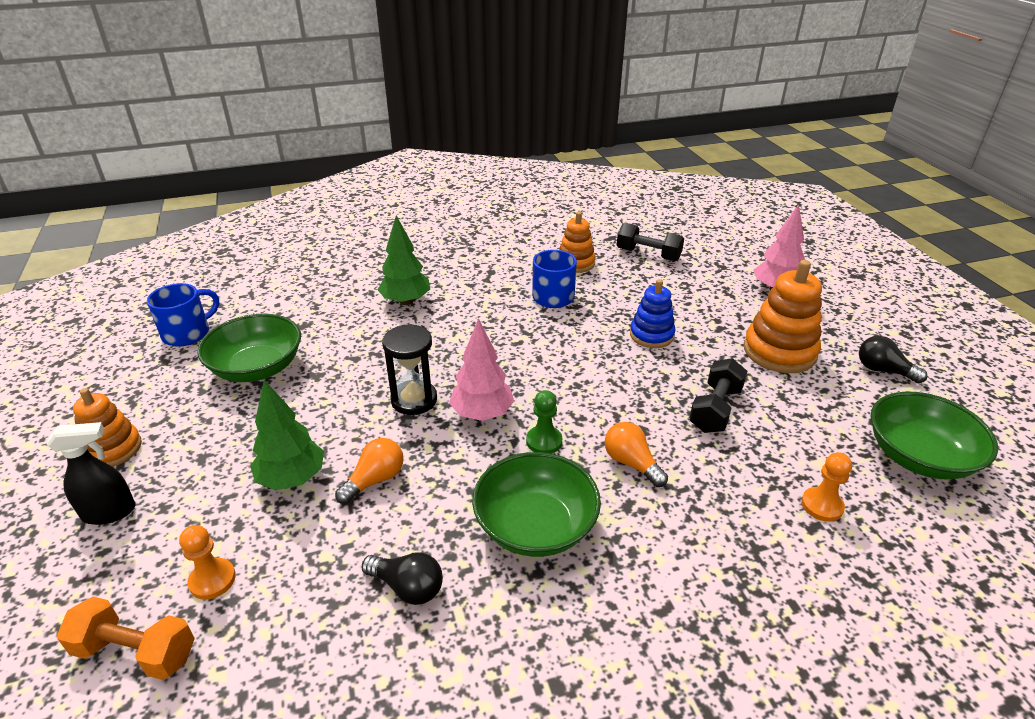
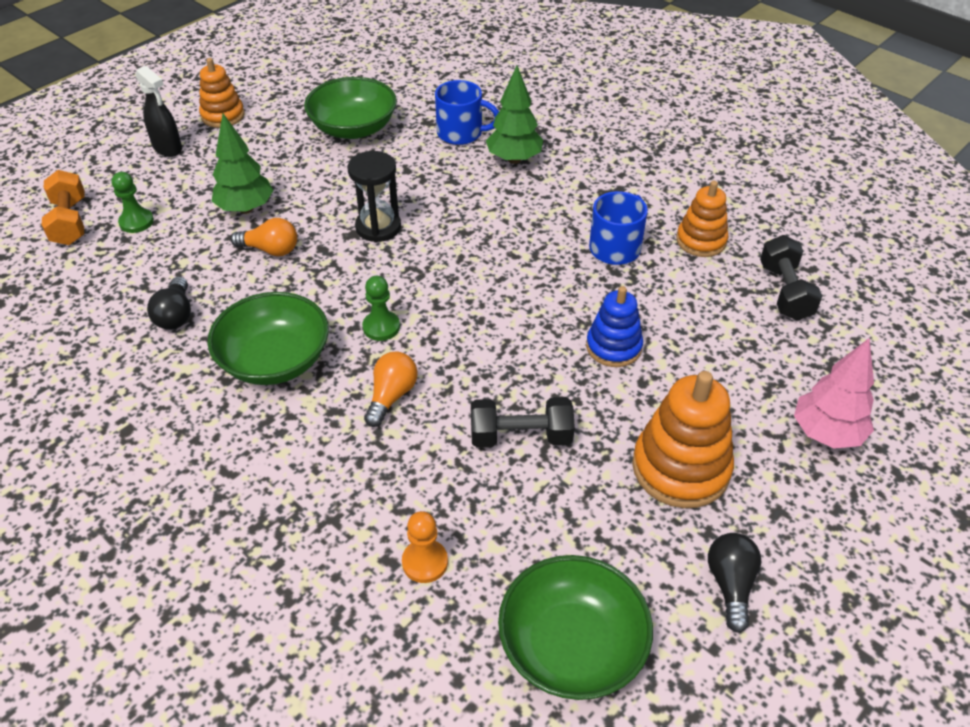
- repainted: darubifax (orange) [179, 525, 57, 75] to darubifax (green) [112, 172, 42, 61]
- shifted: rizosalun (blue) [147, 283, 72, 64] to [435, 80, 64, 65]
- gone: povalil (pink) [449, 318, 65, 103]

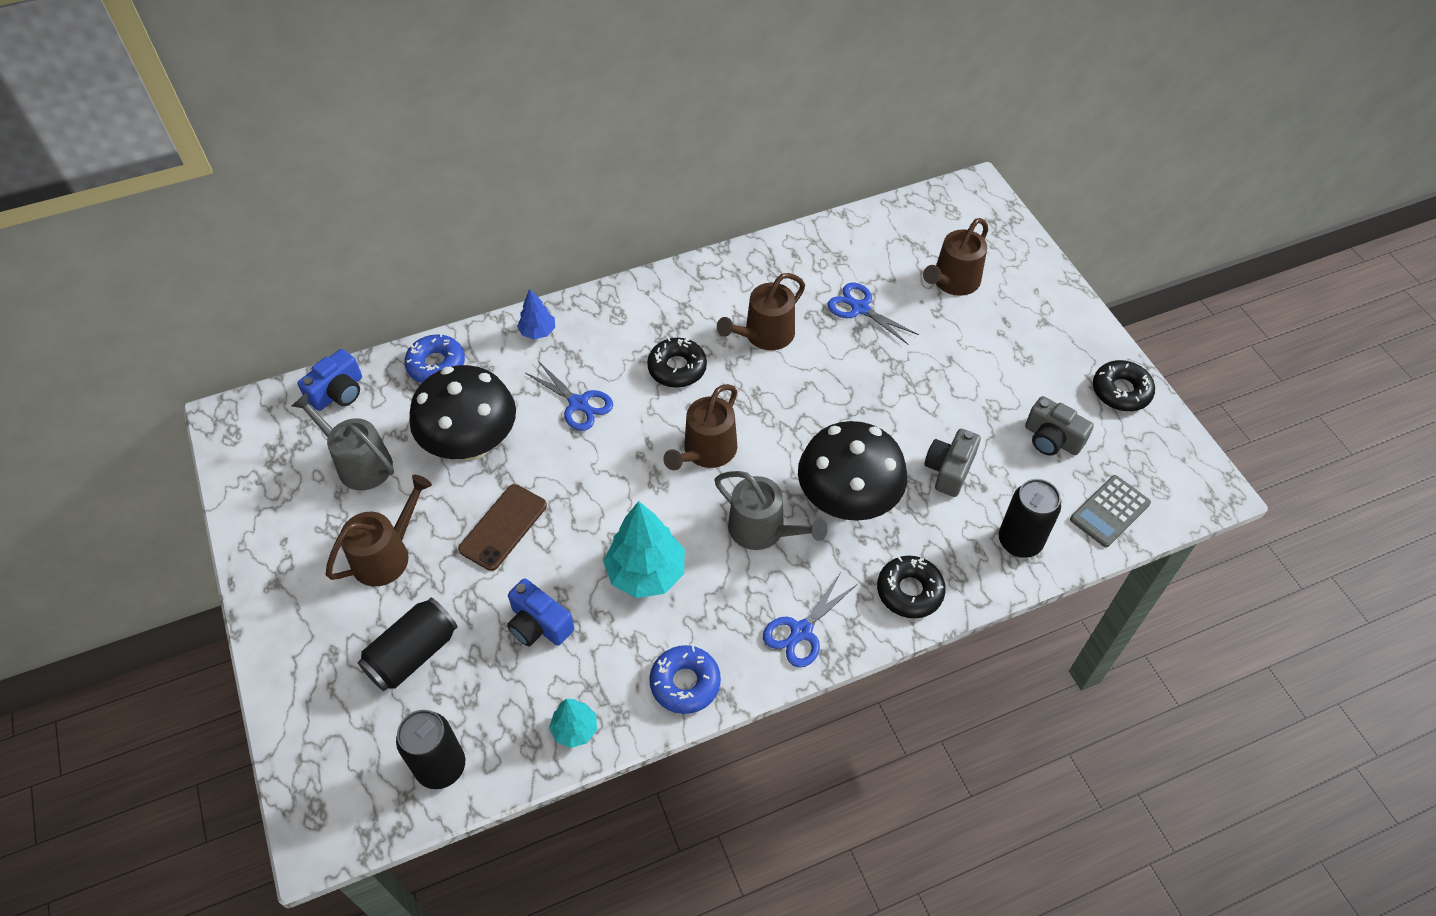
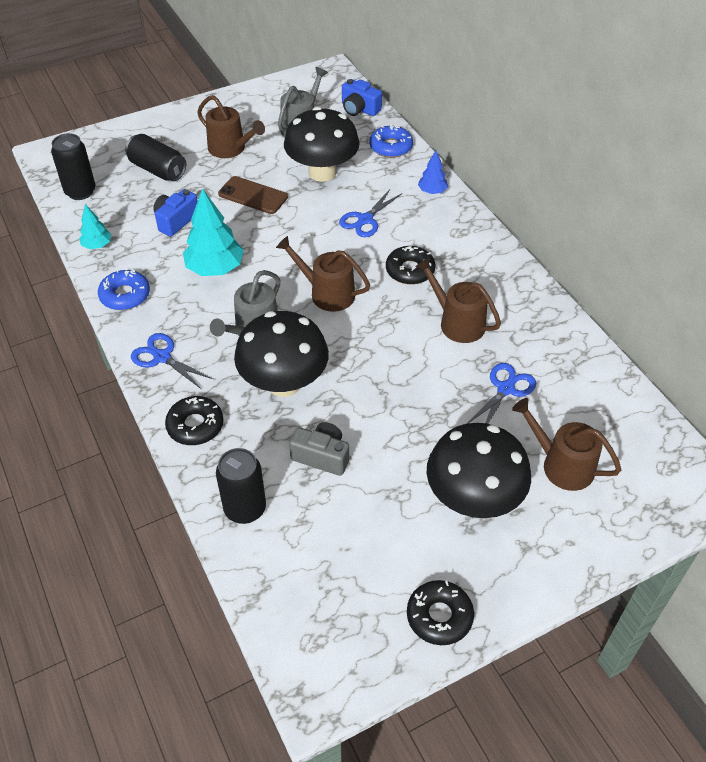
- new: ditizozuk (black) [427, 423, 104, 95]
- gone: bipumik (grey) [1025, 396, 69, 60]
- gone: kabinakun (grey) [1070, 475, 81, 72]

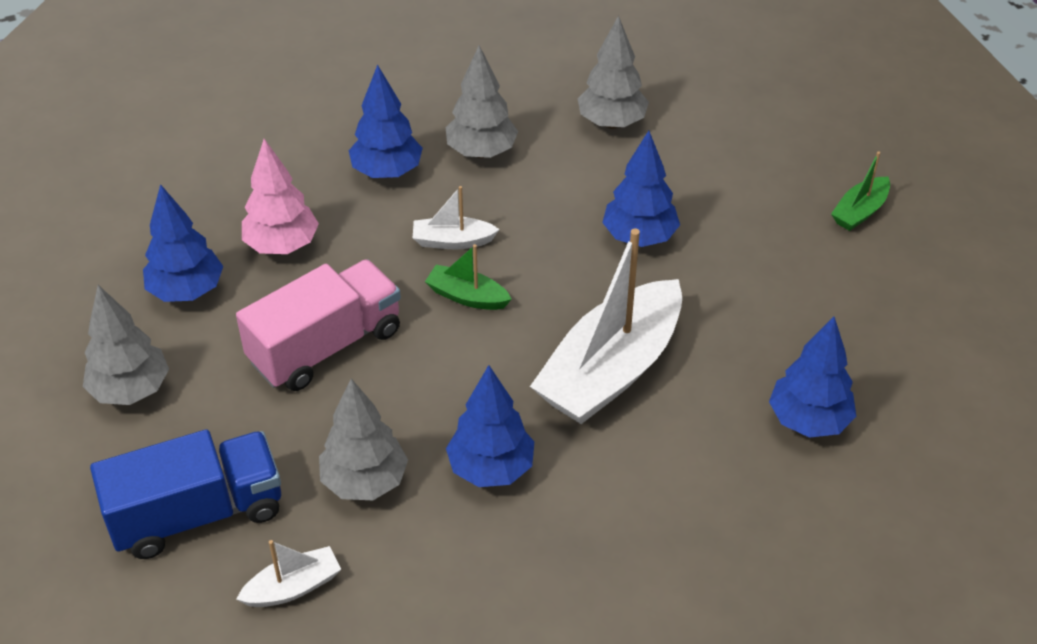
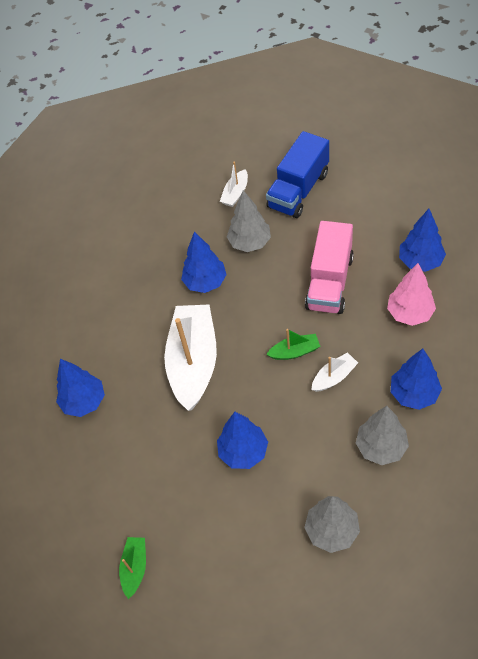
- gone: povalil (grey) [83, 285, 86, 120]

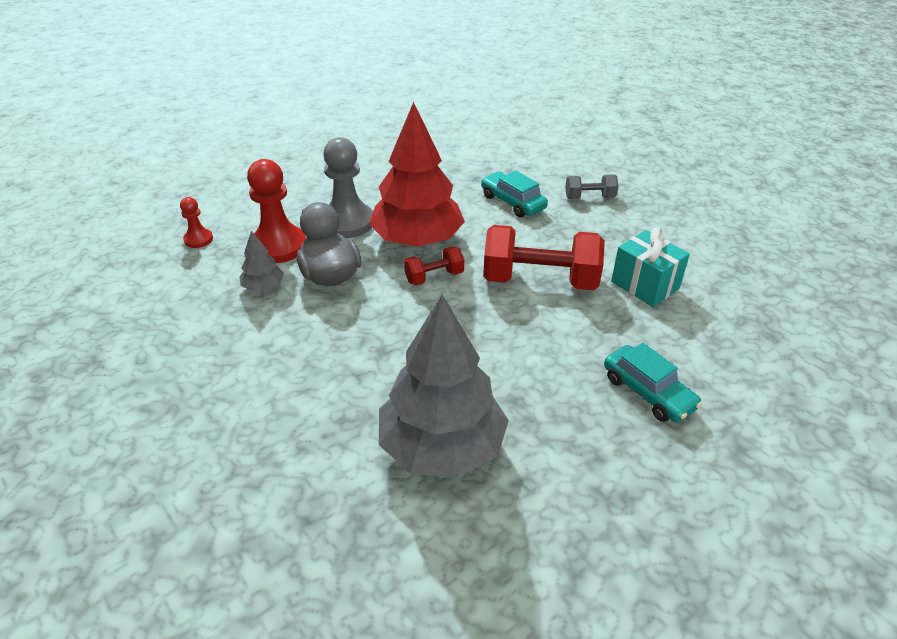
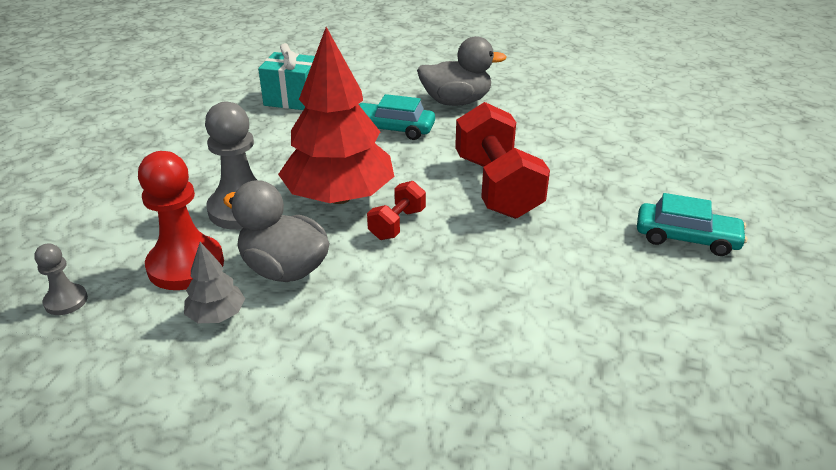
- repainted: darubifax (red) [180, 197, 33, 51] to darubifax (grey) [34, 243, 54, 72]
- shifted: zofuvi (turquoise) [611, 227, 79, 80] to [258, 43, 57, 67]
- swapped: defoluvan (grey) [565, 174, 54, 25] to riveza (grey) [417, 36, 90, 70]
- rotated: defoluvan (red) [483, 225, 122, 65] = [455, 102, 95, 117] 75 degrees counterclockwise
- gone: povalil (grey) [379, 294, 130, 184]

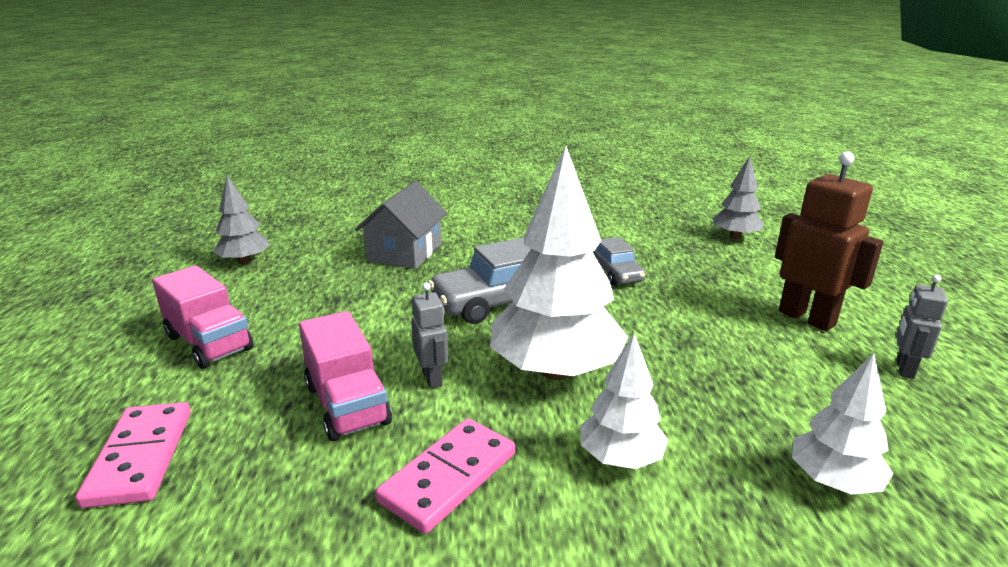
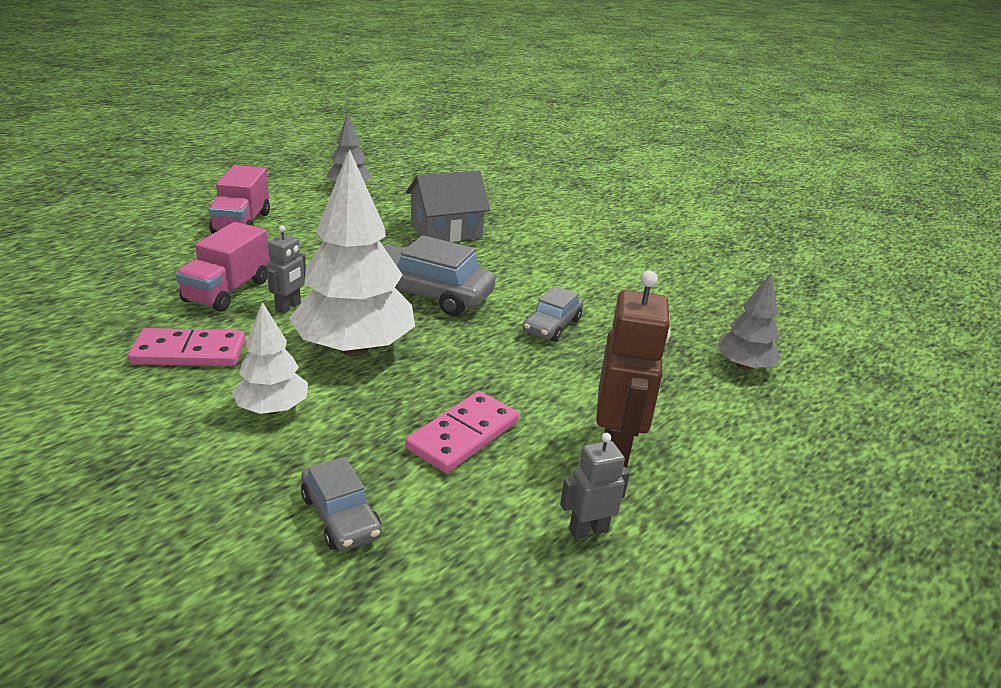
- swapped: povalil (white) [792, 353, 101, 142] to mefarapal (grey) [301, 457, 81, 94]
- shifted: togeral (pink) [76, 402, 115, 106] to [405, 391, 114, 82]

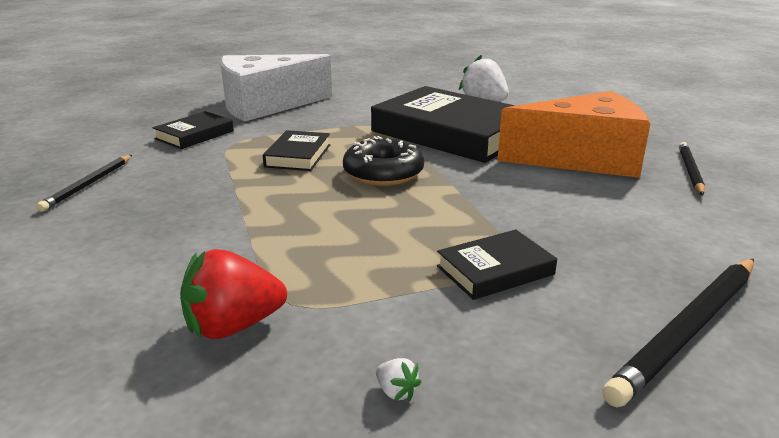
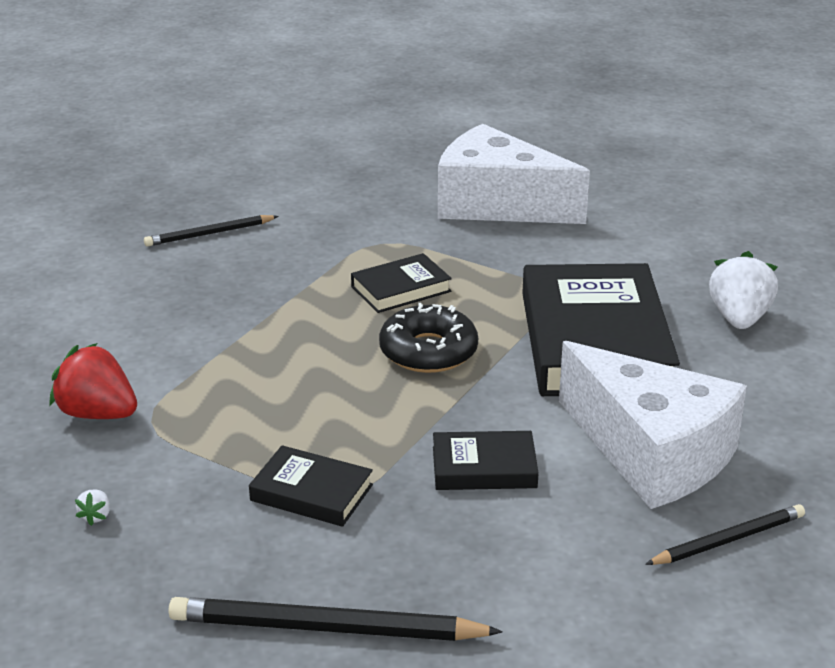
- shifted: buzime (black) [153, 111, 81, 38] to [433, 431, 106, 59]
- repainted: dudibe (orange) [497, 91, 153, 87] to dudibe (white) [559, 341, 188, 168]

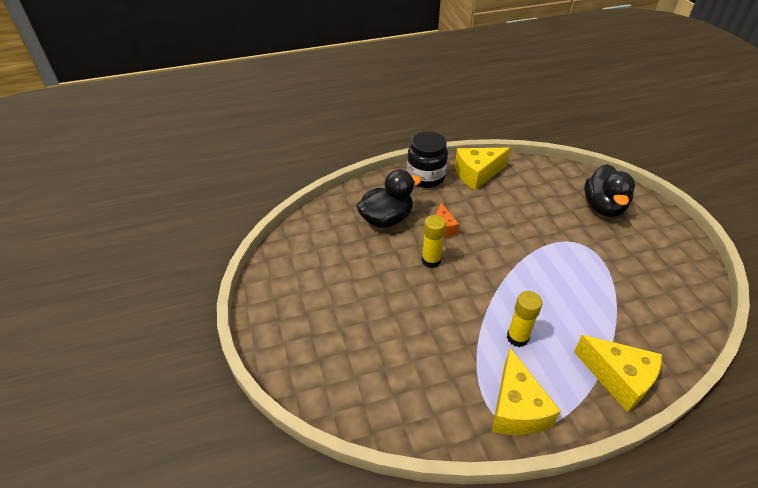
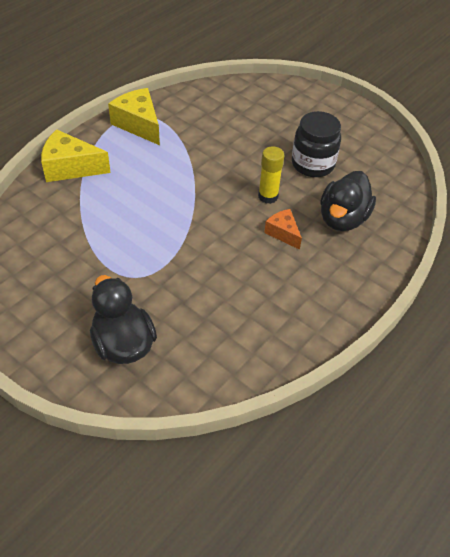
- shifted: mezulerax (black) [407, 131, 41, 57] to [292, 111, 49, 66]
- gone: dudibe (yellow) [455, 148, 55, 42]
- gone: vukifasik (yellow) [507, 291, 36, 56]

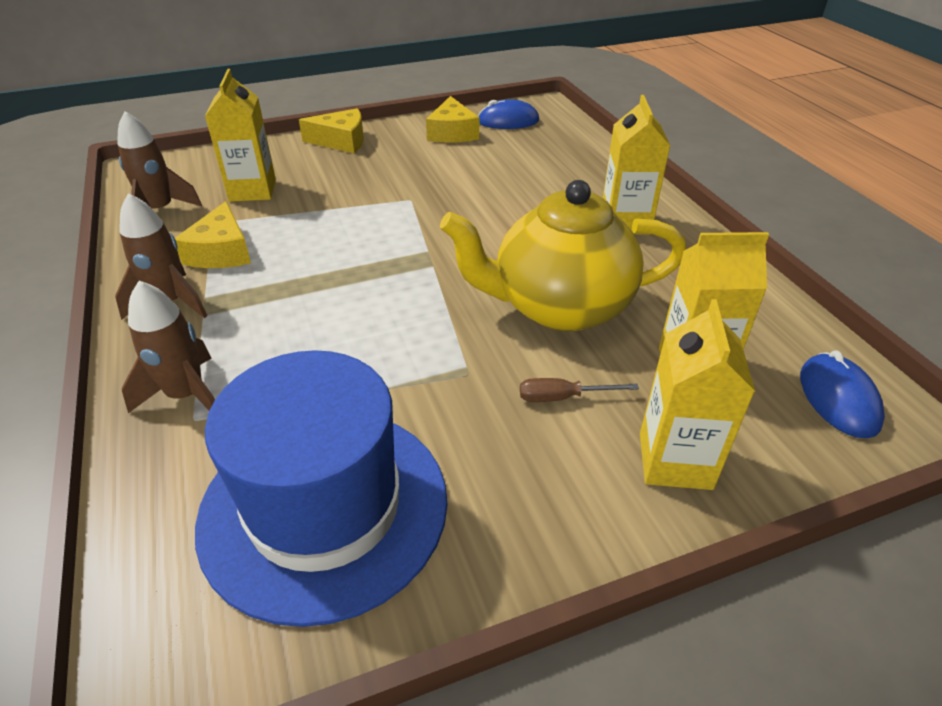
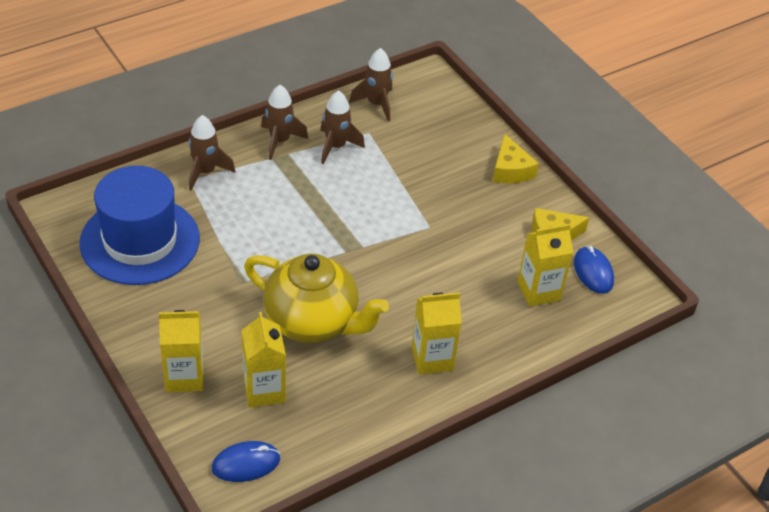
- rotated: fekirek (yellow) [440, 180, 246, 151] = [244, 254, 145, 89] 135 degrees clockwise
- swapped: dudibe (yellow) [175, 201, 76, 67] to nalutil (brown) [321, 90, 44, 74]
- shifted: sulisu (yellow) [205, 69, 71, 133] to [518, 224, 55, 83]
- gone: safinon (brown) [520, 378, 119, 24]

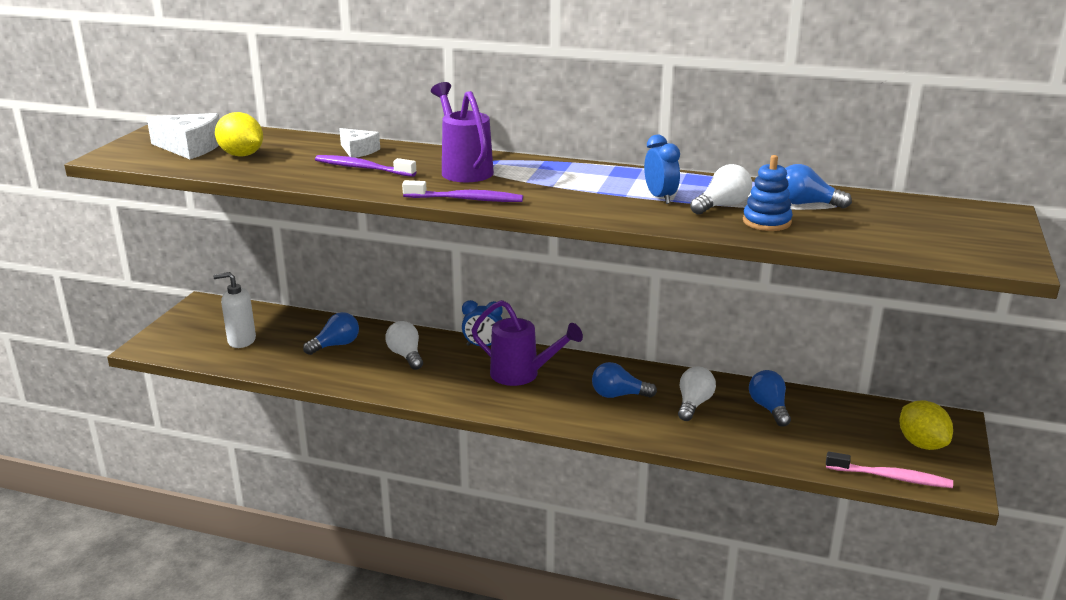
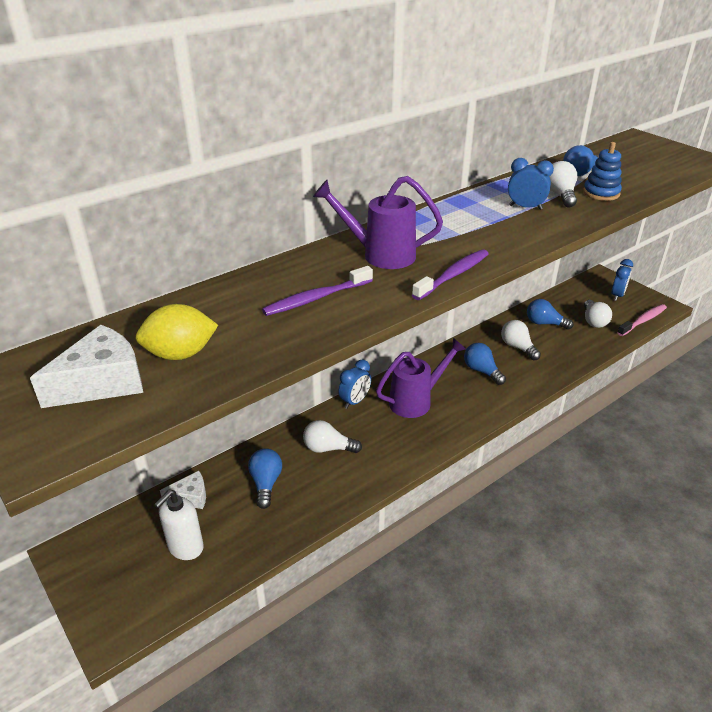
- shifted: dudibe (white) [339, 128, 41, 30] to [160, 471, 46, 38]
- rotated: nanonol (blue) [592, 362, 65, 36] = [464, 343, 42, 42] 105 degrees clockwise
- new: nanonol (white) [584, 300, 28, 28]
- swapped: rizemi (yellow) [899, 400, 54, 50] to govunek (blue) [611, 259, 22, 42]

